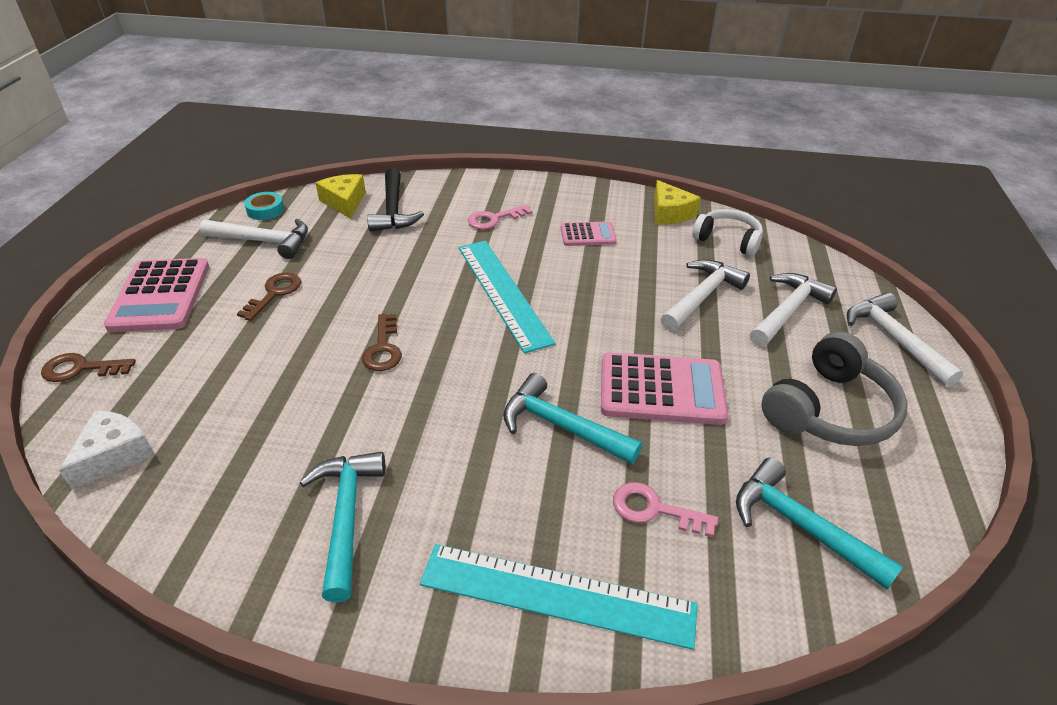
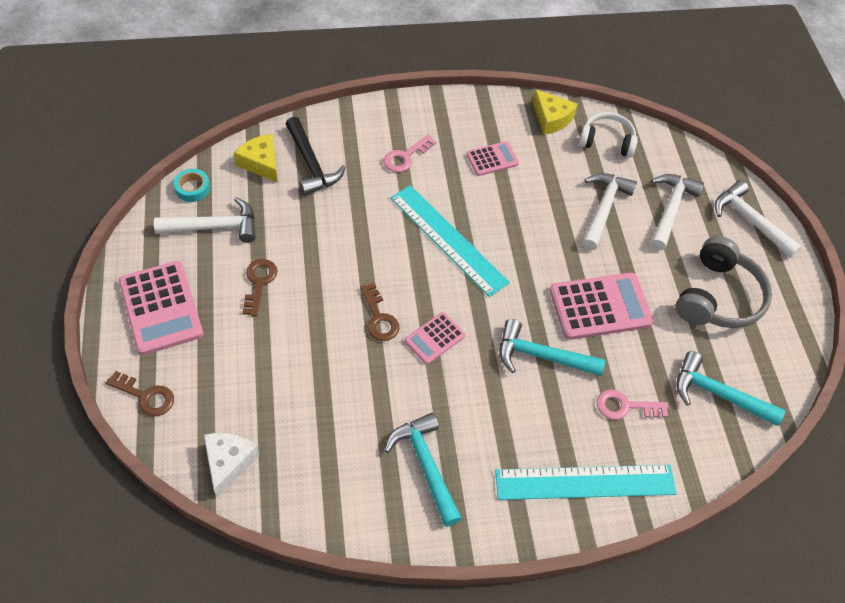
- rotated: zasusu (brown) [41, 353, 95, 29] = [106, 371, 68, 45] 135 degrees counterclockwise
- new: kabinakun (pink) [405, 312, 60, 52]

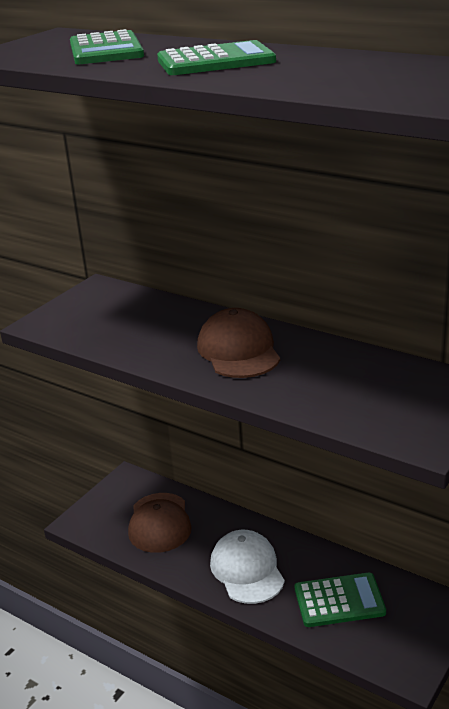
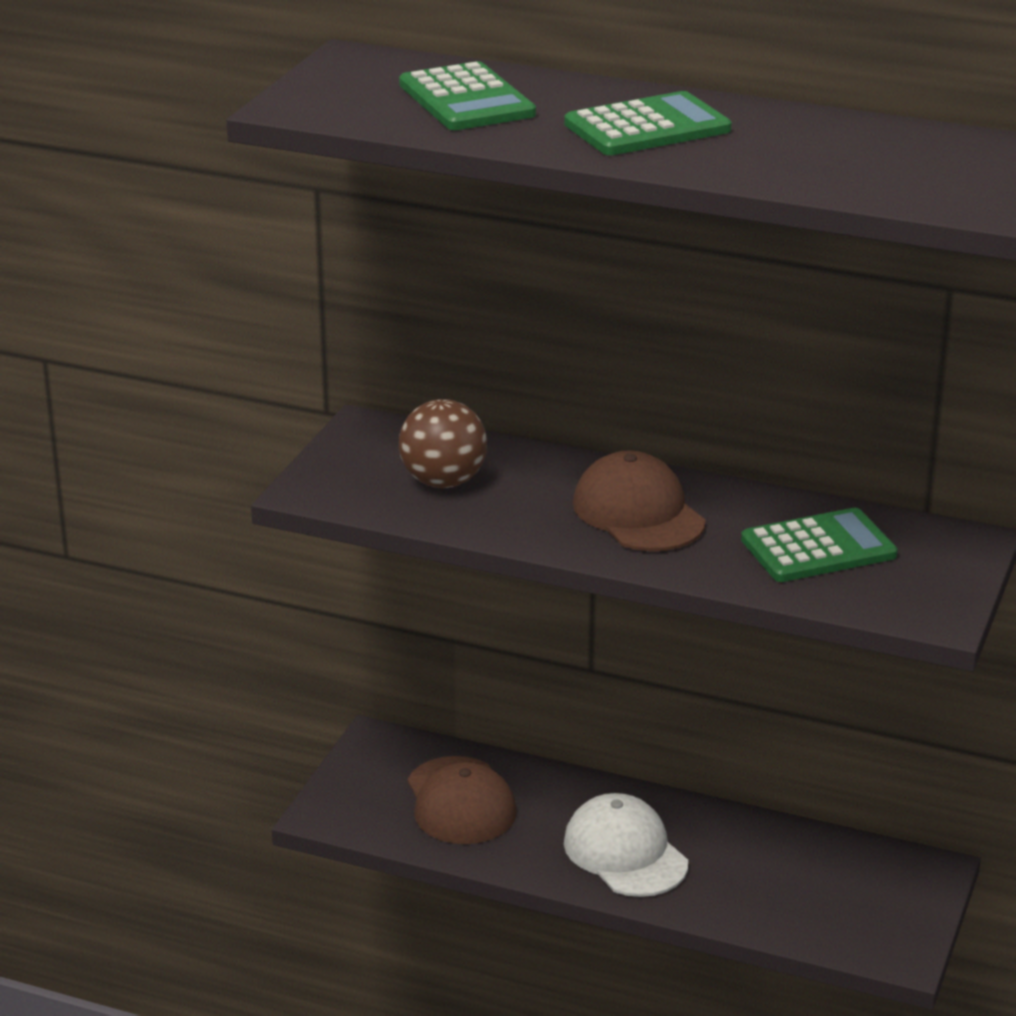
- new: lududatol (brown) [399, 399, 88, 89]
- shifted: kabinakun (green) [295, 573, 91, 54] to [741, 508, 156, 74]

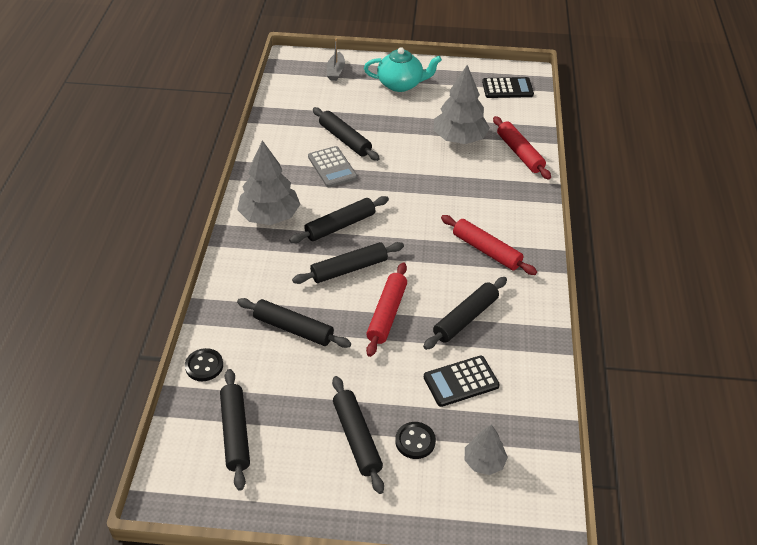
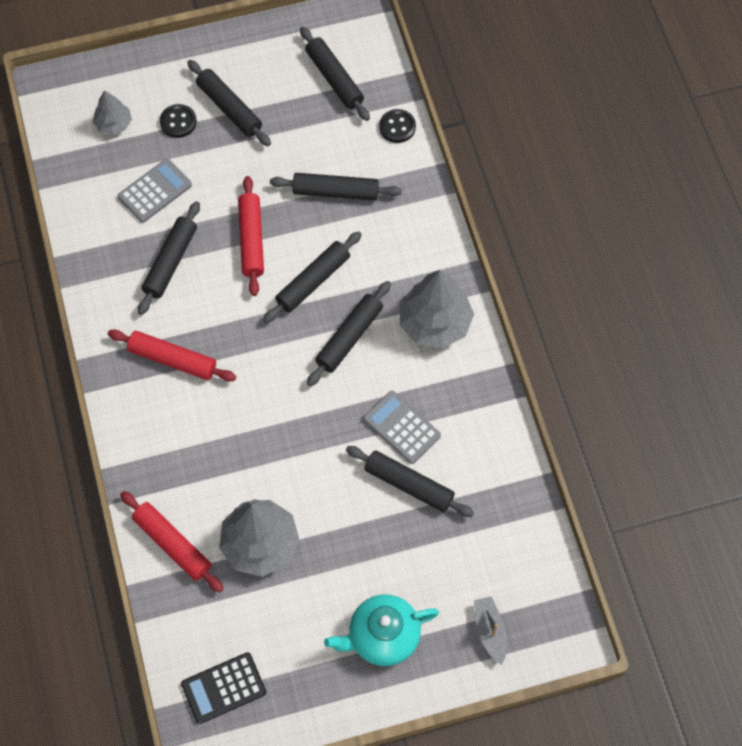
- repainted: kabinakun (black) [424, 356, 76, 51] to kabinakun (grey) [118, 159, 74, 64]

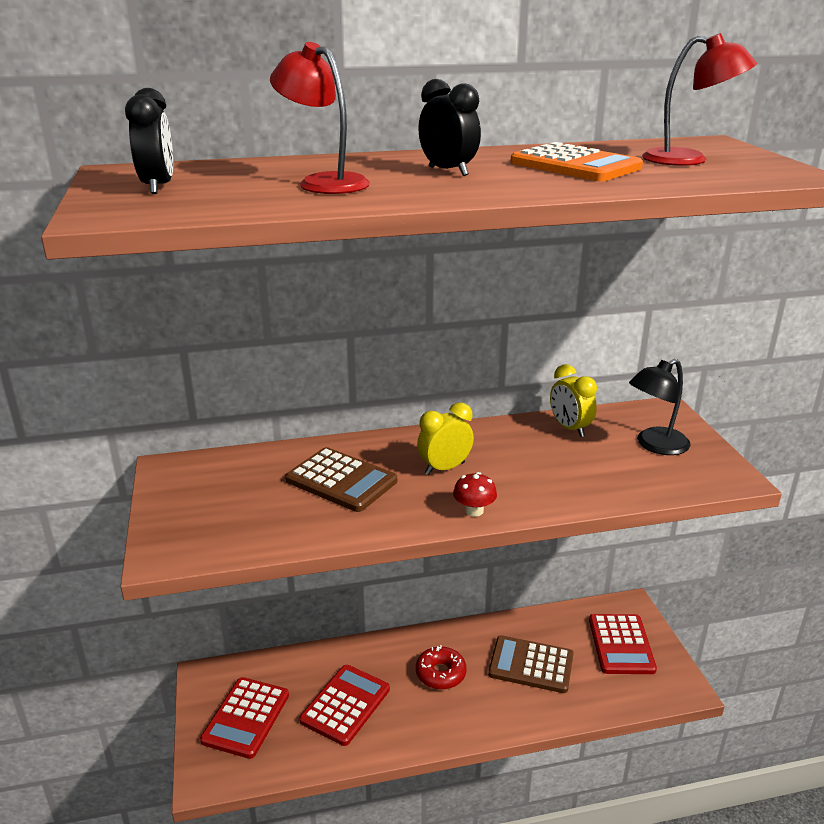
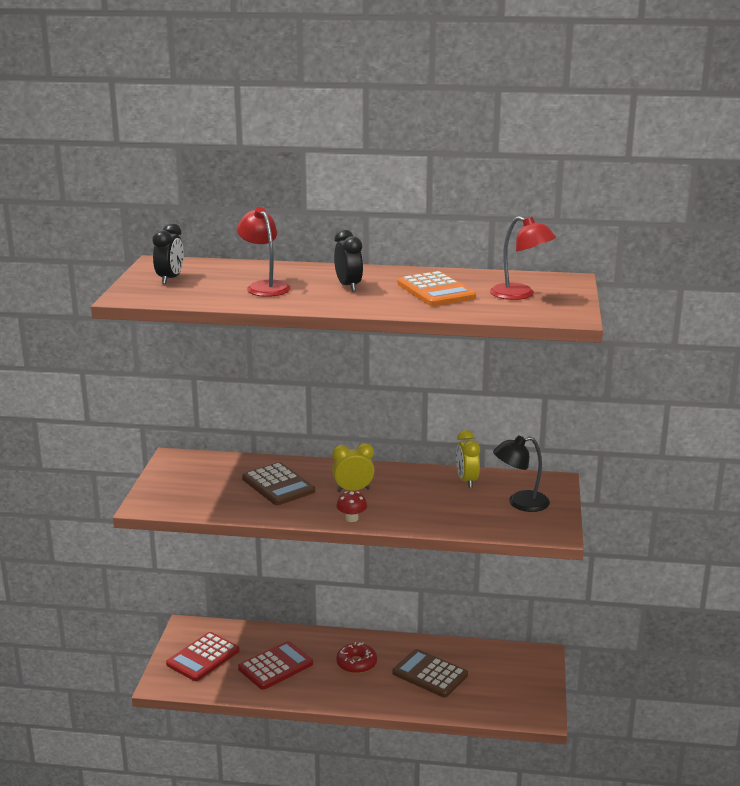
- gone: kabinakun (red) [589, 614, 68, 60]

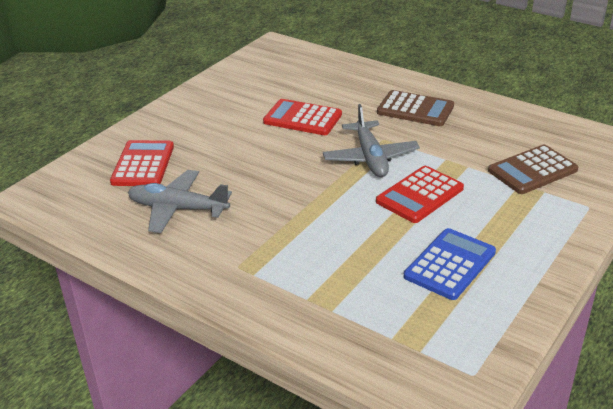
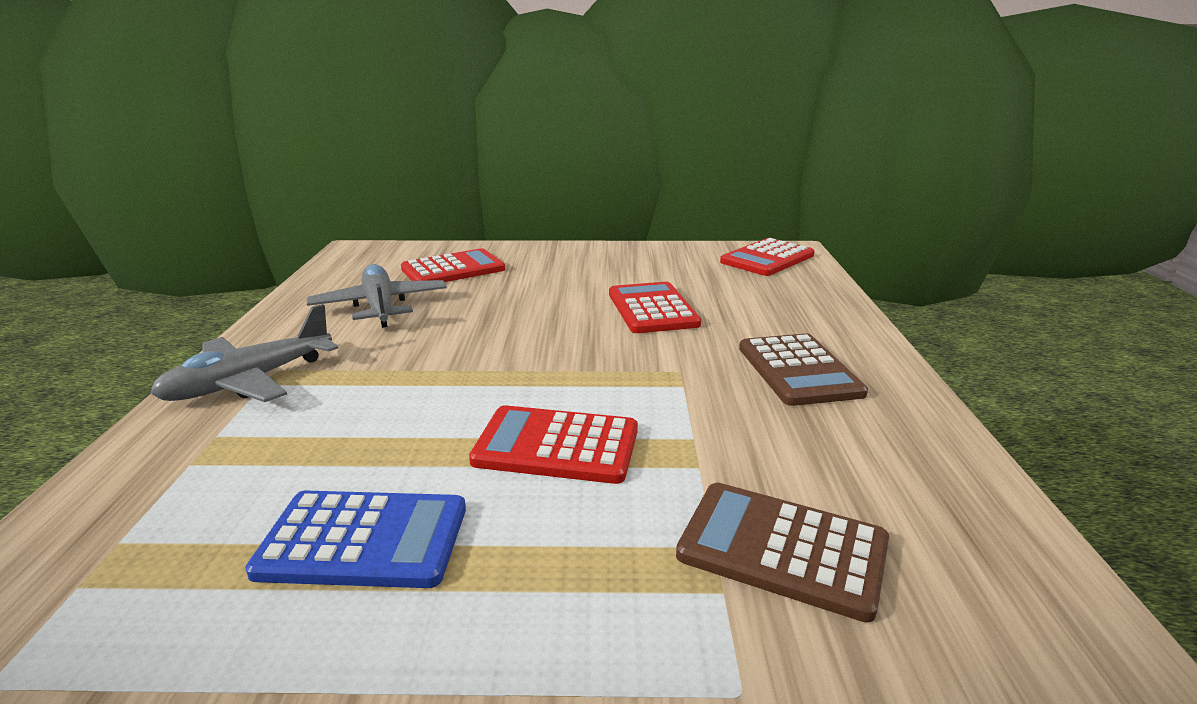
- shifted: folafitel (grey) [323, 104, 97, 73] to [150, 304, 188, 98]
- new: kabinakun (red) [720, 238, 95, 38]

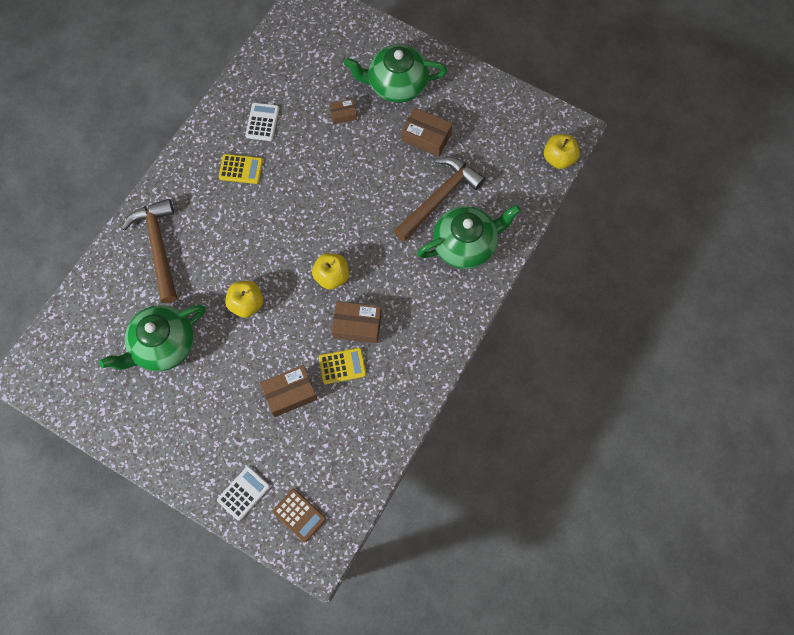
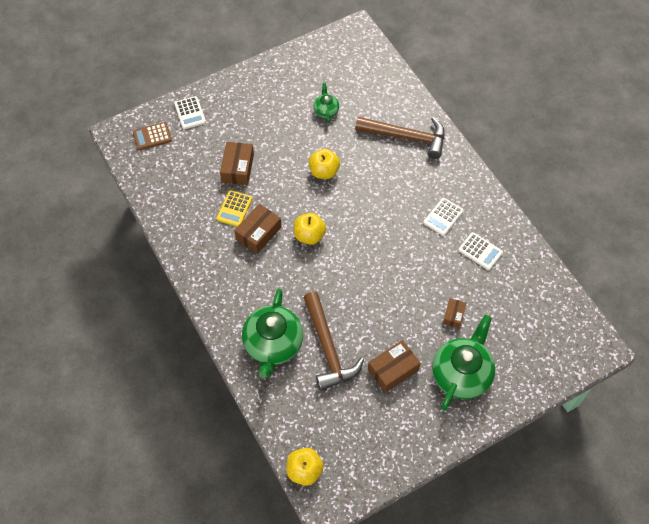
- scaled: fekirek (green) [99, 305, 106, 66] = [314, 83, 25, 40] x0.49
- repainted: kabinakun (yellow) [219, 154, 44, 30] to kabinakun (white) [423, 198, 41, 38]

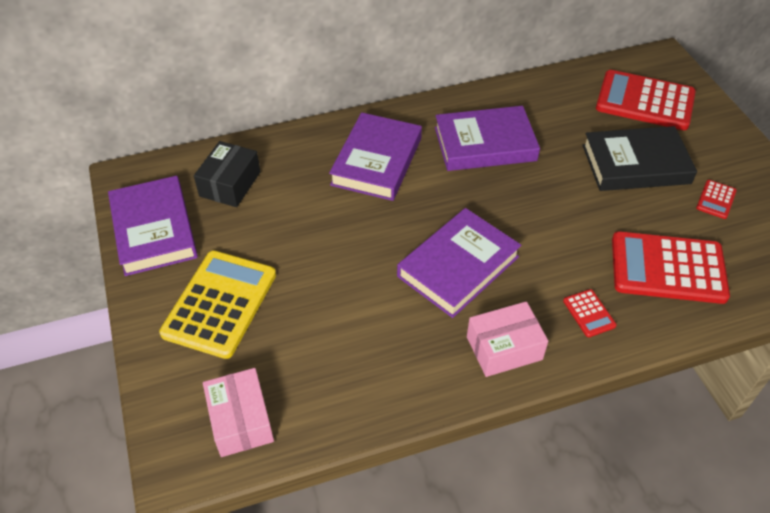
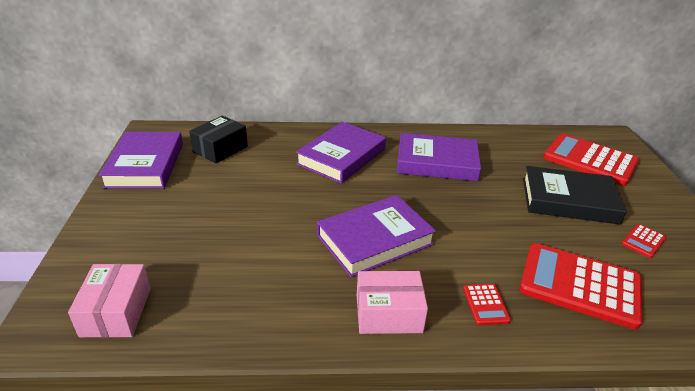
- gone: kabinakun (yellow) [159, 250, 117, 109]

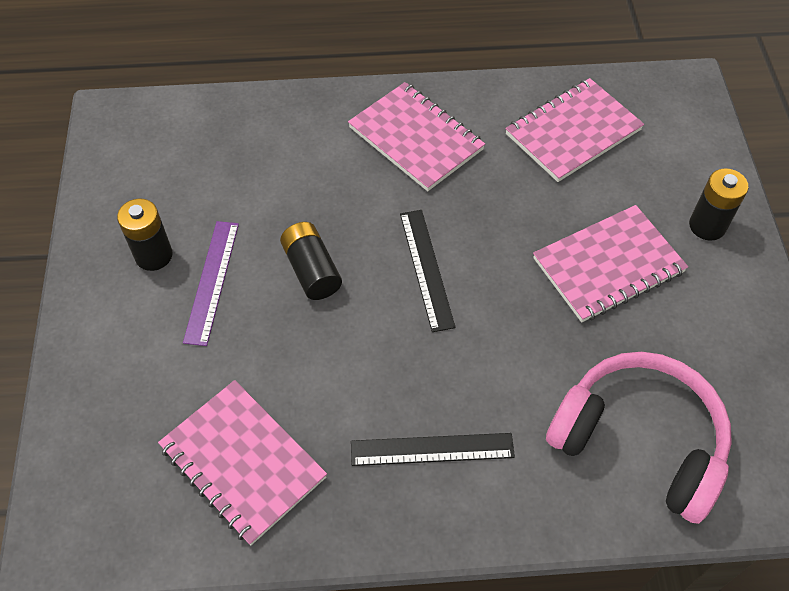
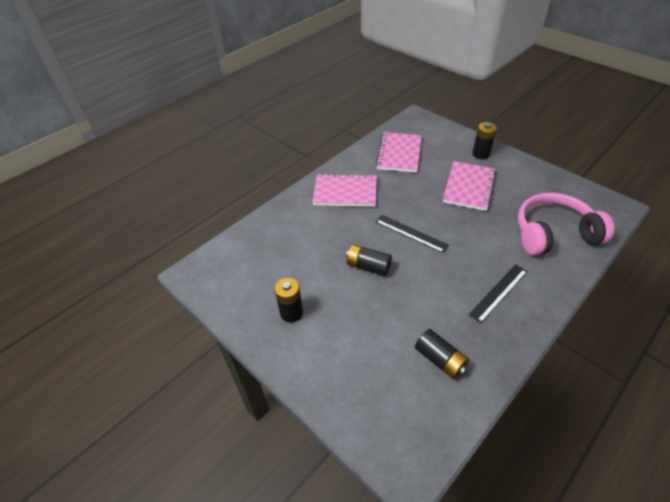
- swapped: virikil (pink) [158, 380, 169, 165] to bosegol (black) [415, 329, 54, 50]
- gone: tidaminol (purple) [183, 221, 56, 125]

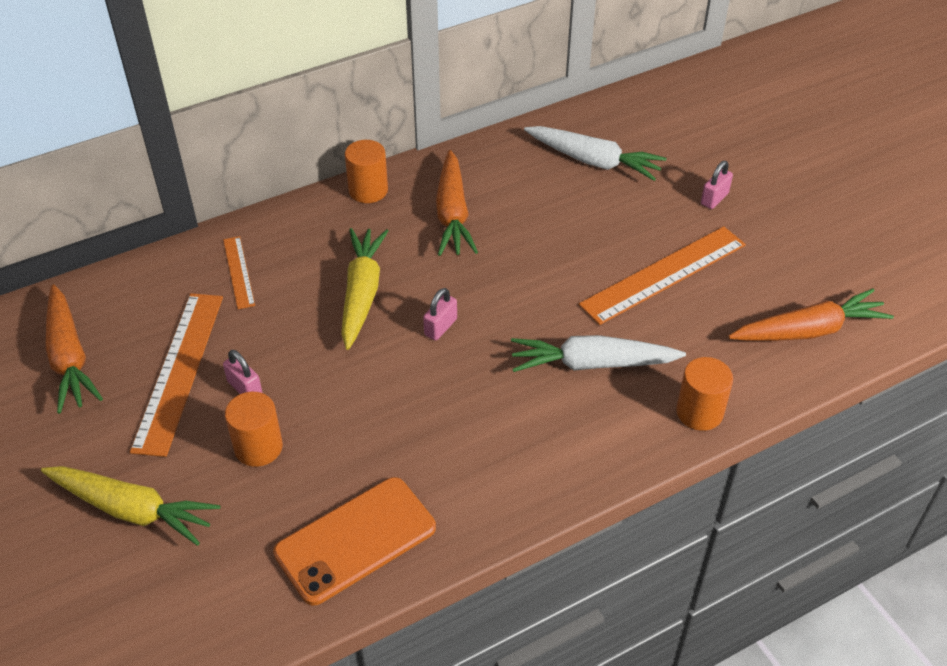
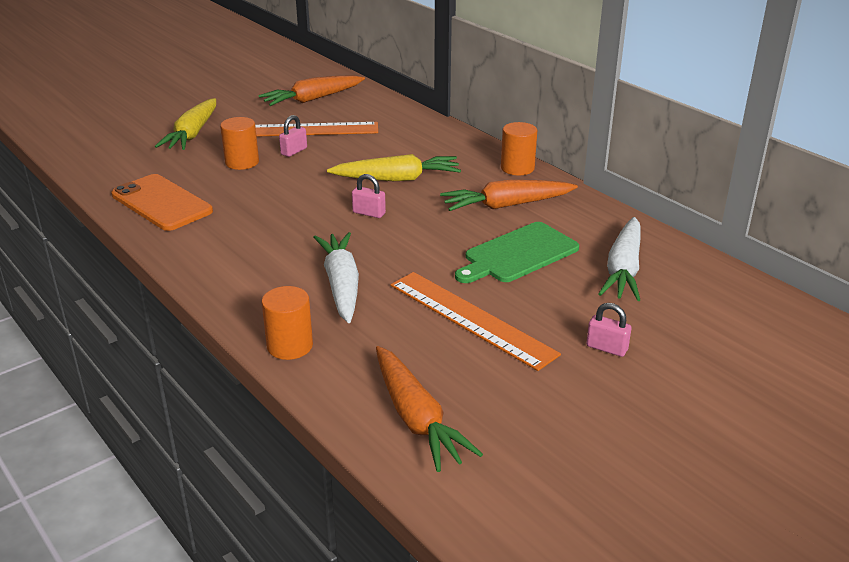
- new: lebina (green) [455, 222, 124, 61]
- gone: tidaminol (orange) [223, 236, 32, 73]

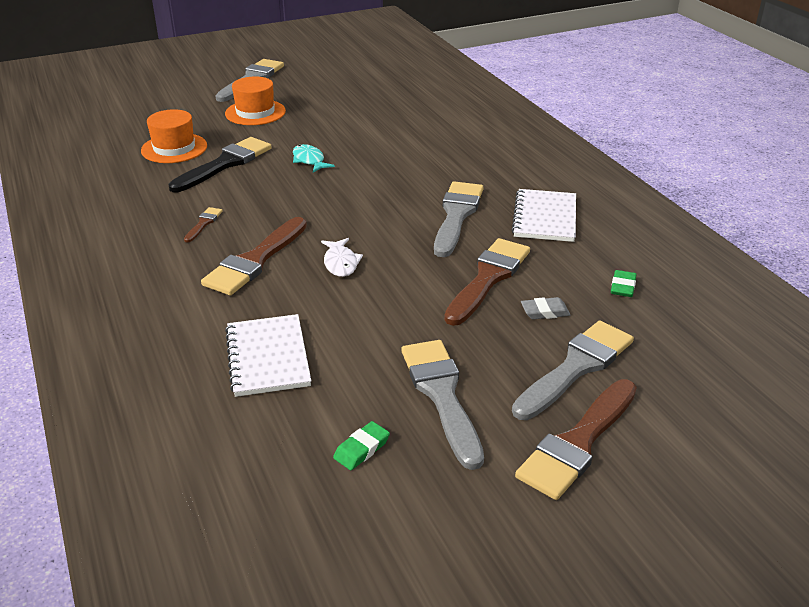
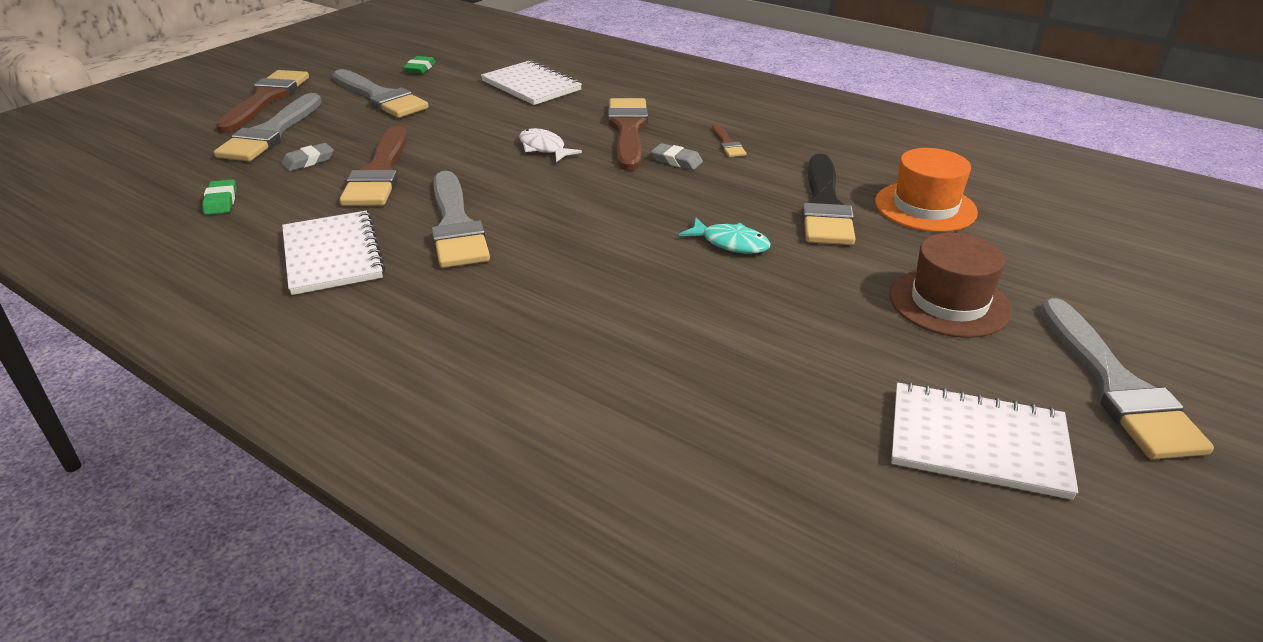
- new: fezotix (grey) [651, 143, 52, 27]
- repainted: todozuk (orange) [225, 76, 61, 49] to todozuk (brown) [889, 233, 123, 105]
- new: virikil (white) [891, 382, 188, 118]

